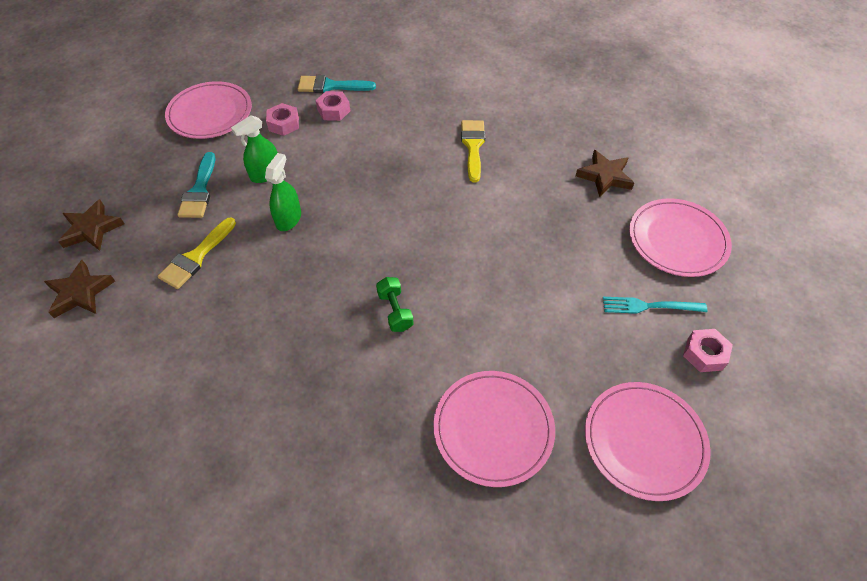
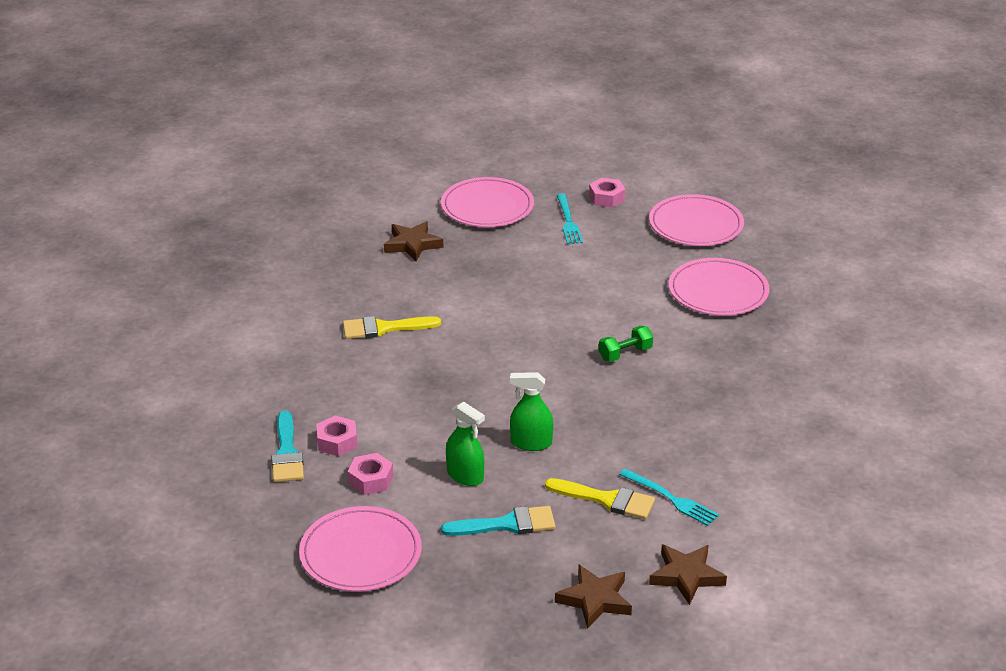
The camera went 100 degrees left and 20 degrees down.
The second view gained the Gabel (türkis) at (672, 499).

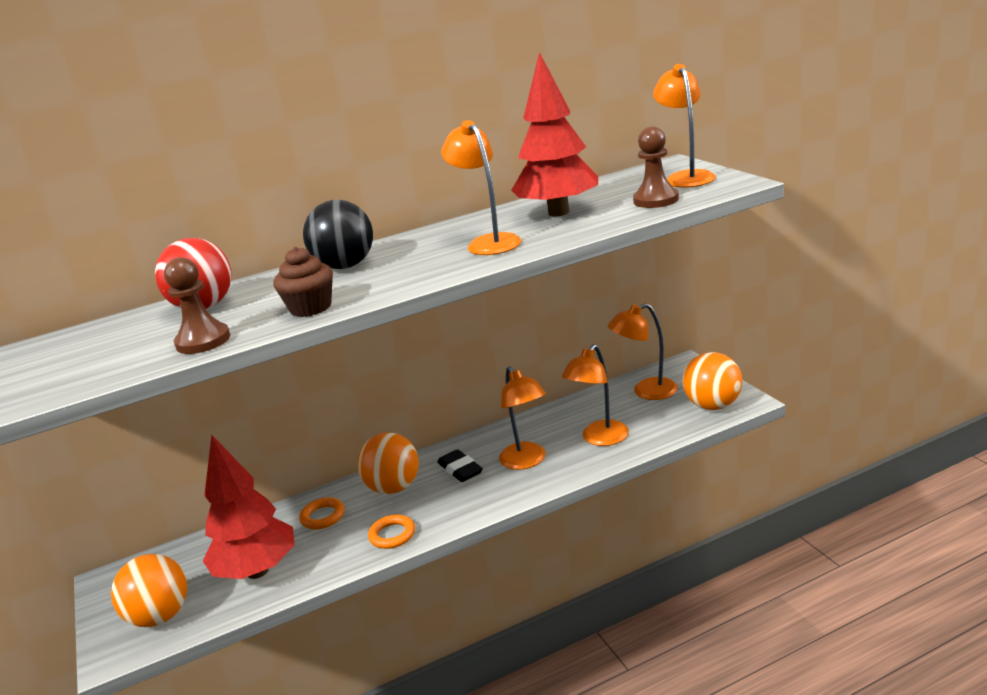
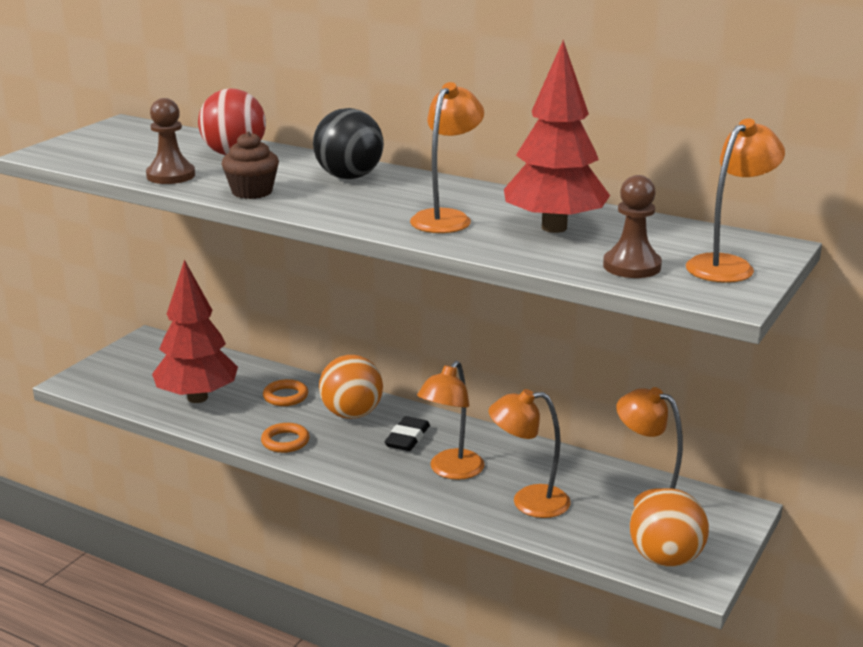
The camera went 50 degrees right and 0 degrees up.
The second view lost the Ball (orange) at (160, 616).

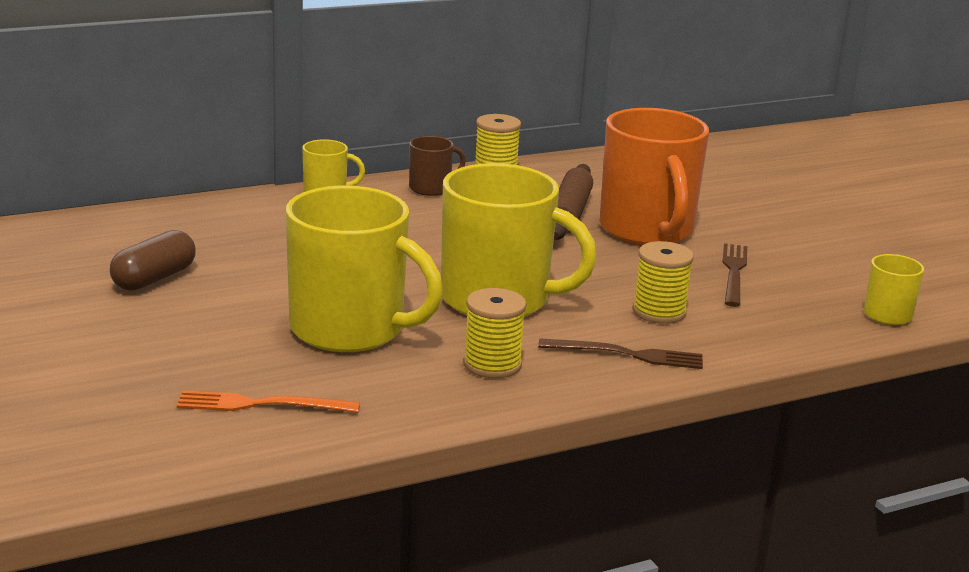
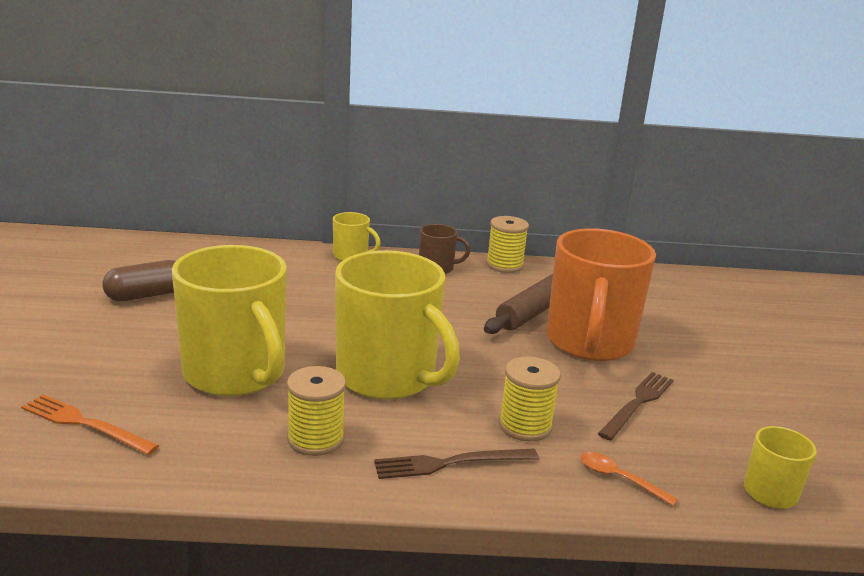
The camera went 25 degrees right and 0 degrees up.
The Gabel (braun) at (627, 354) ended up facing another way, 135 degrees clockwise from before.
The second view gained the Löffel (orange) at (619, 479).

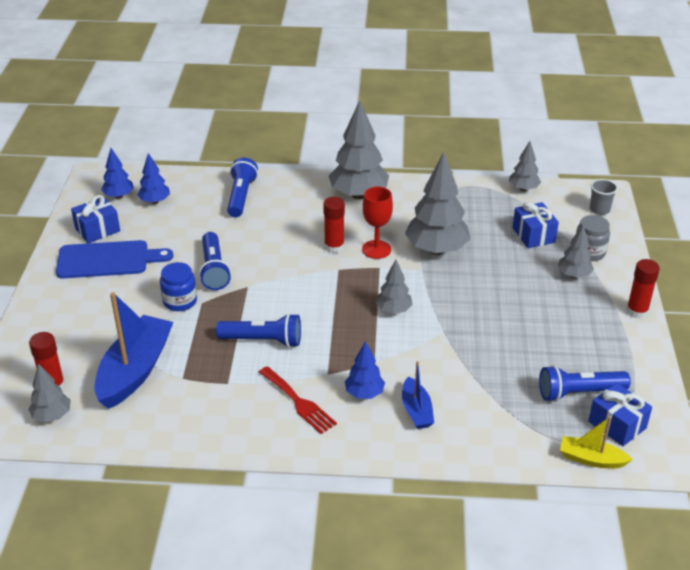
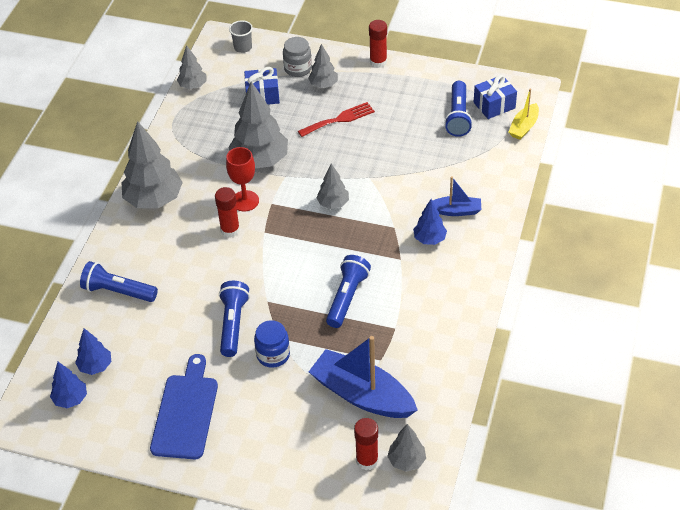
The camera went 75 degrees left and 10 degrees up.
The second view lost the Geschenk (blau) at (97, 230).
The Taschenlampe (blau) at (214, 269) ended up facing another way, 90 degrees counterclockwise from before.
The Gabel (rot) ended up elsewhere, having gone from (298, 402) to (339, 119).

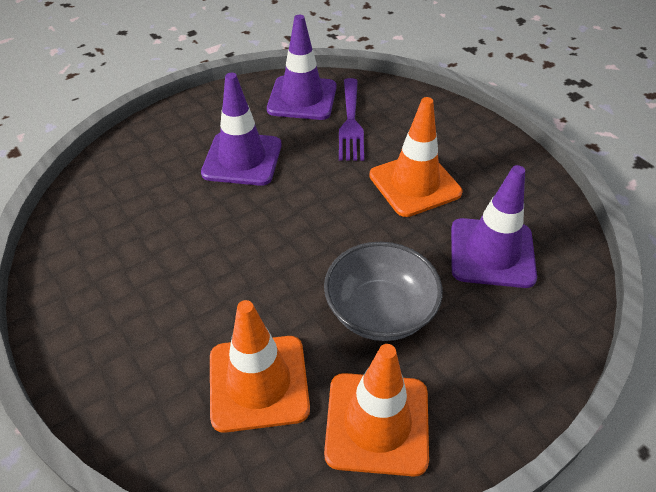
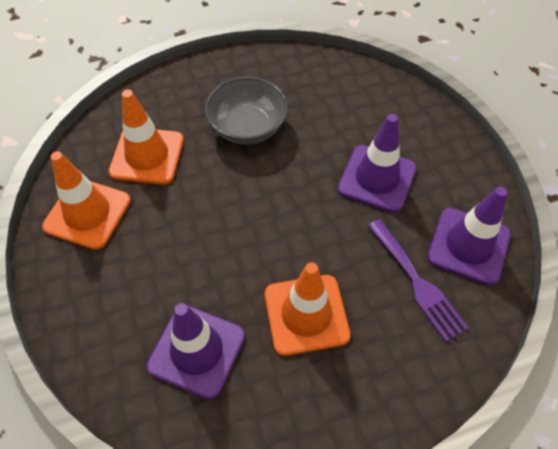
The camera went 105 degrees right and 10 degrees up.
The Gabel (lila) at (351, 123) ended up facing another way, 135 degrees counterclockwise from before.
The Schüssel (grau) ended up elsewhere, having gone from (380, 311) to (247, 127).

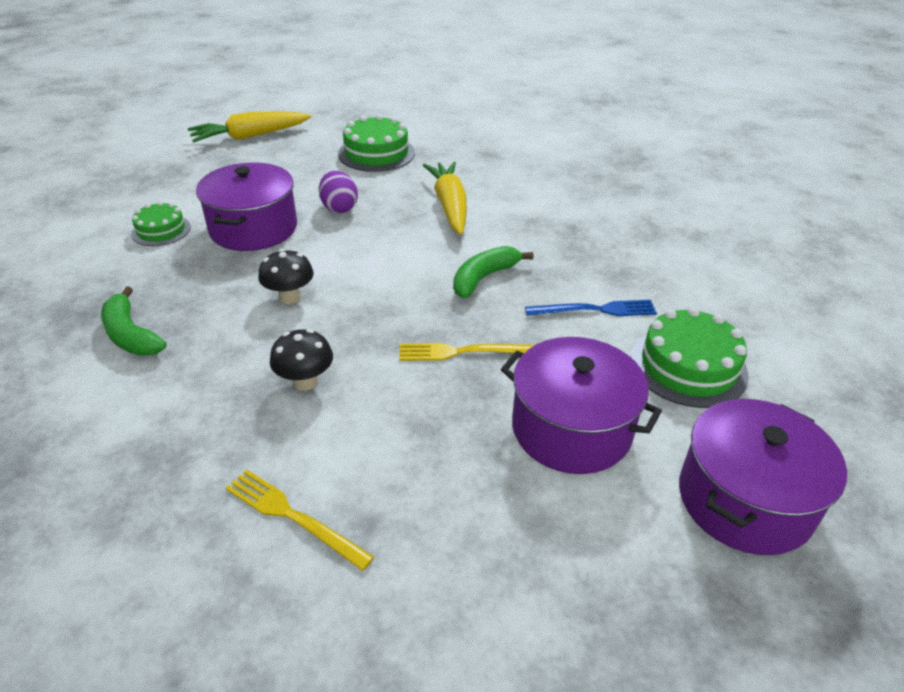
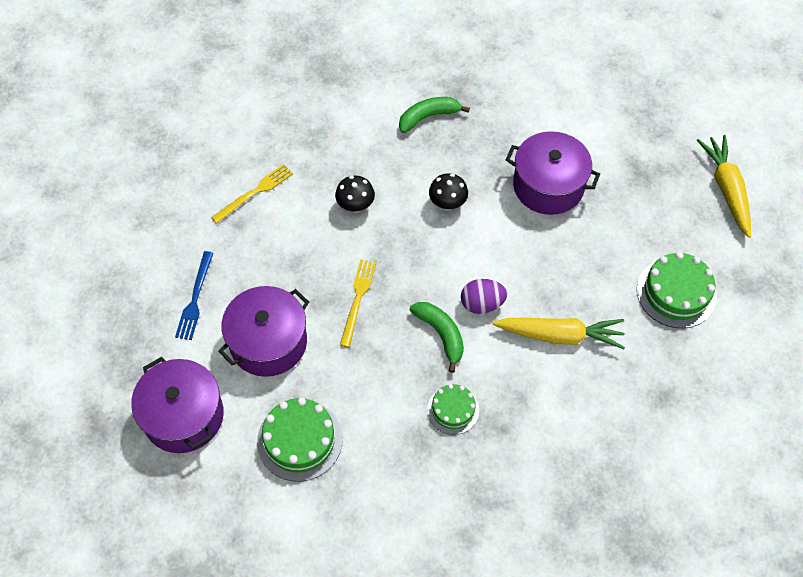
The camera went 105 degrees right and 20 degrees up.
The Ei (lila) ended up elsewhere, having gone from (339, 208) to (482, 304).
The Kuchen (grün) ended up elsewhere, having gone from (161, 230) to (453, 410).
The Gabel (blau) ended up elsewhere, having gone from (595, 310) to (195, 299).

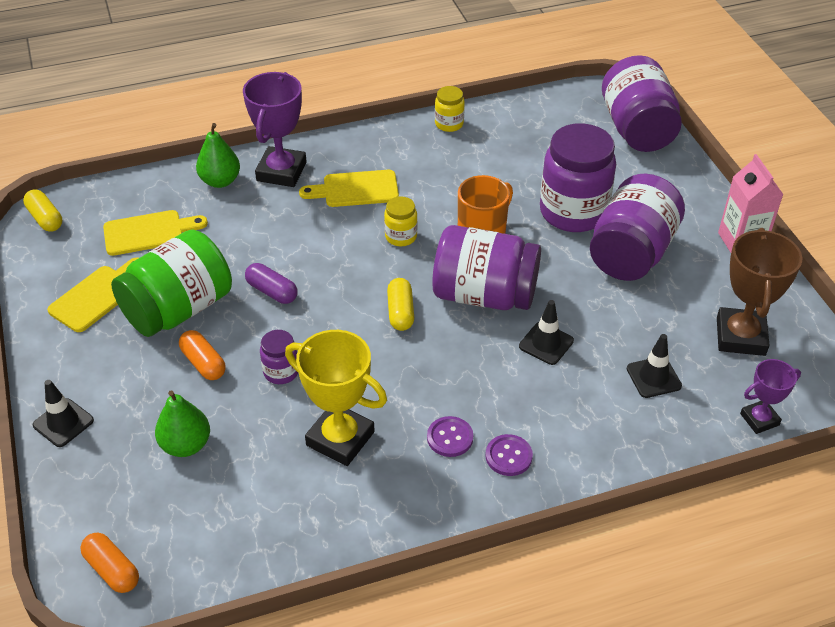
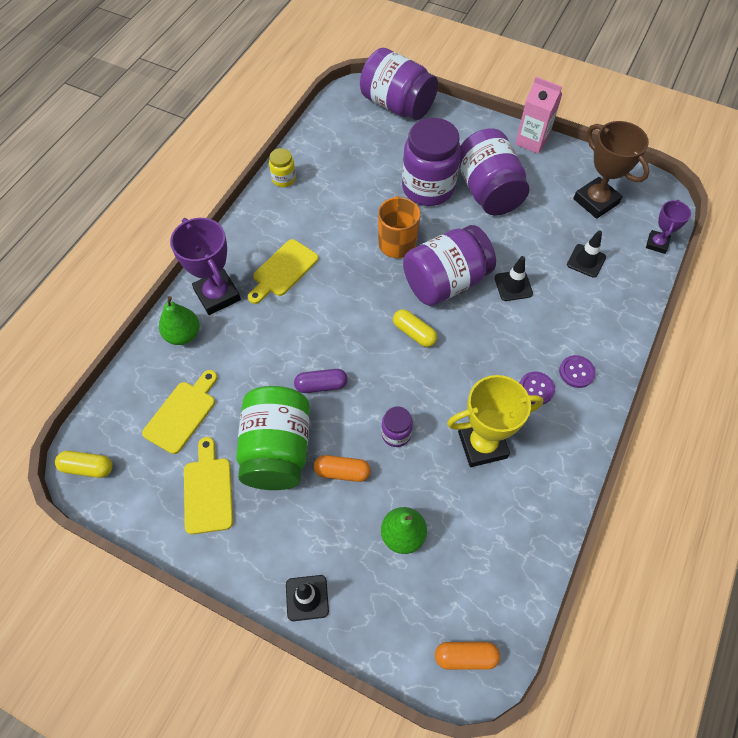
The camera went 45 degrees left and 15 degrees up.
The second view lost the Einmachglas (gelb) at (401, 237).

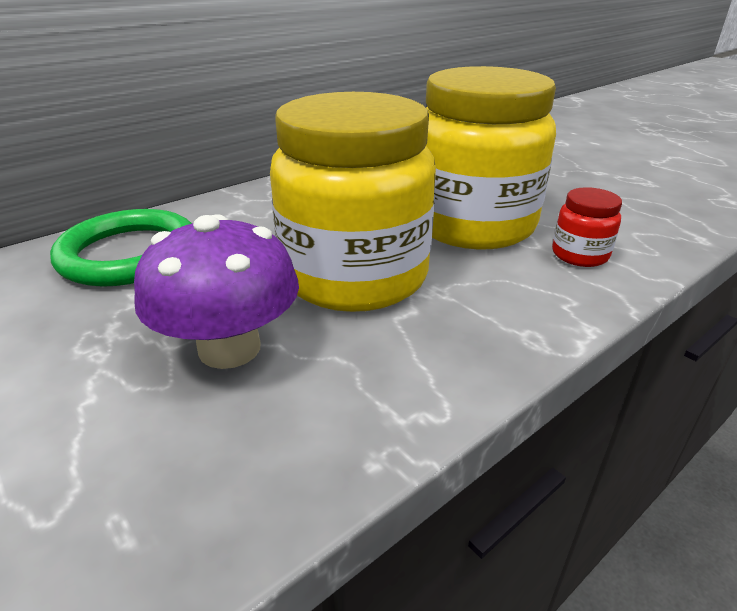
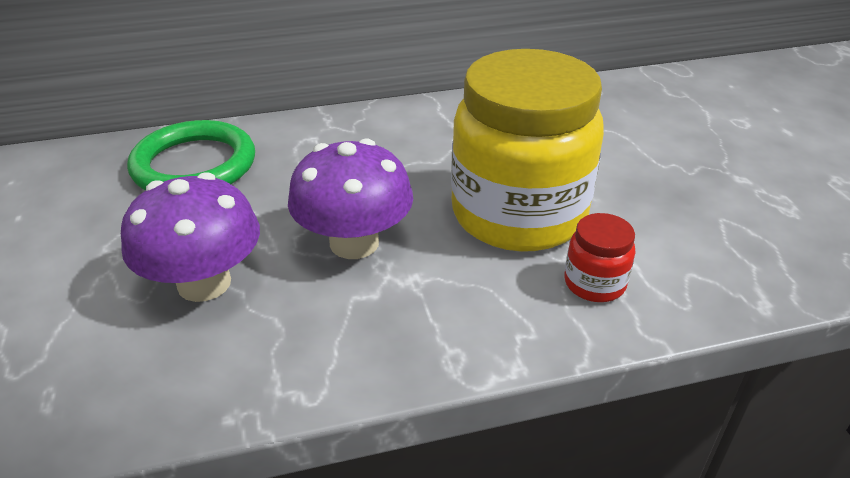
The camera went 25 degrees right and 5 degrees up.
Where the Einmachglas (gelb) stood at (355, 276), the Pilz (lila) came to stand at (354, 243).

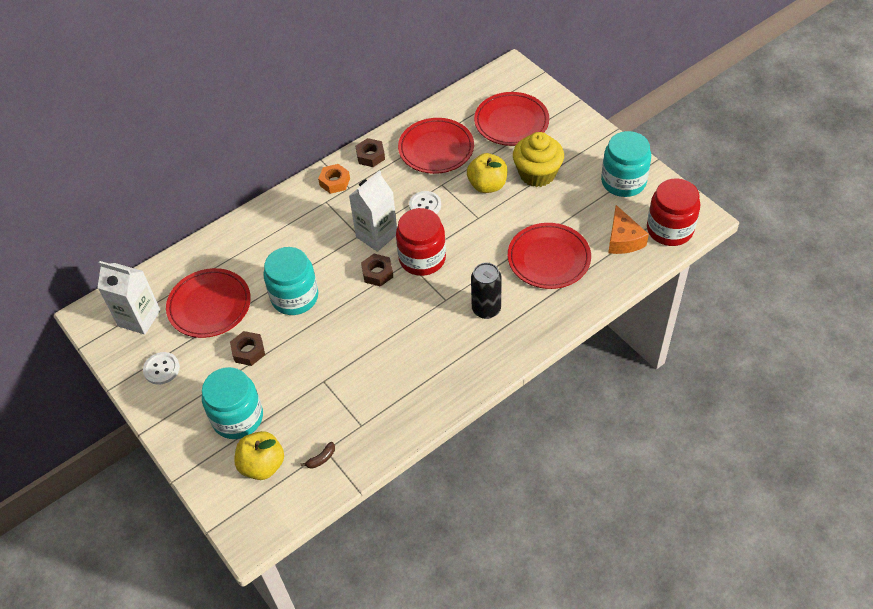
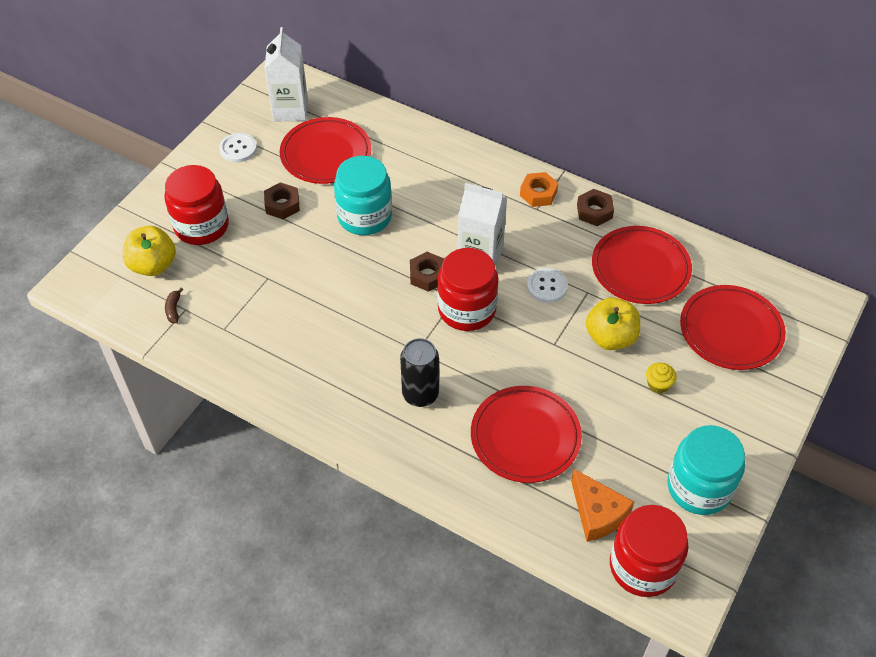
The camera went 65 degrees right and 0 degrees up.
The size of the Muffin (gelb) at (537, 174) changed by a factor of 0.44.
The Käse (orange) at (623, 239) ended up facing another way, 90 degrees counterclockwise from before.
What was the Einmachglas (türkis) at (238, 417) turned into the Einmachglas (rot) at (201, 226).
The Banane (braun) at (321, 459) ended up facing another way, 60 degrees clockwise from before.

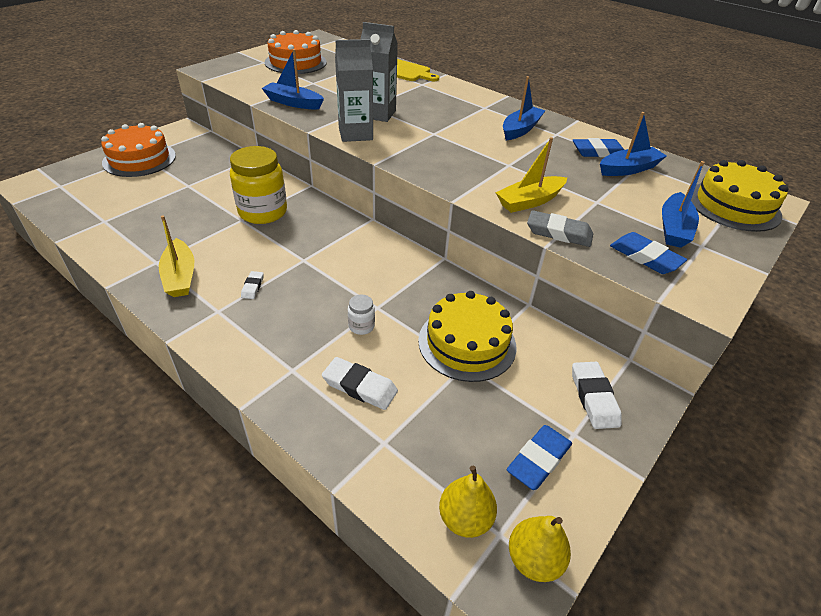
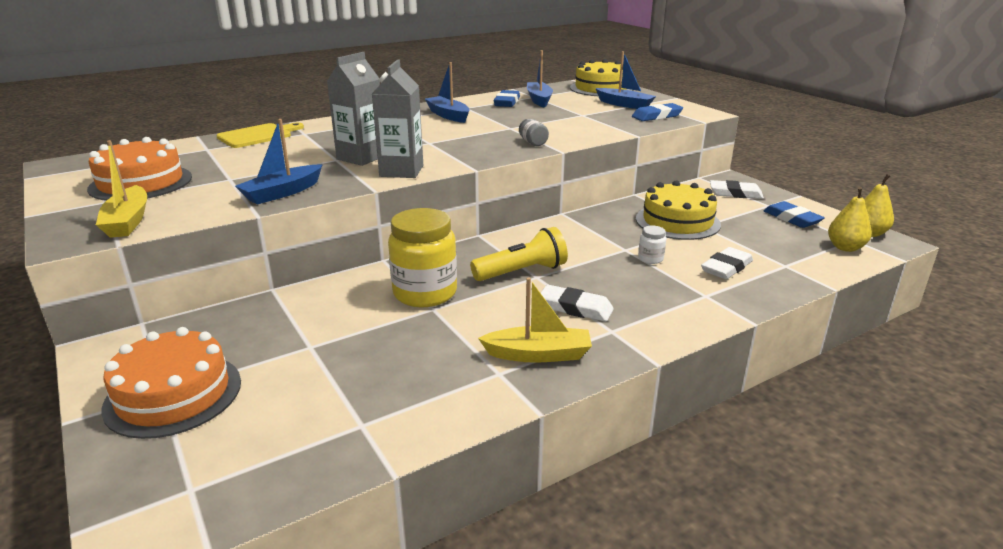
The camera went 70 degrees left and 15 degrees down.
The Boot (gelb) ended up elsewhere, having gone from (529, 201) to (128, 221).
The second view lost the Radiergummi (grau) at (559, 233).
The size of the Radiergummi (weiß) at (253, 287) changed by a factor of 1.78.
The second view gained the Einmachglas (grau) at (533, 143).
The second view gained the Taschenlampe (gelb) at (522, 272).

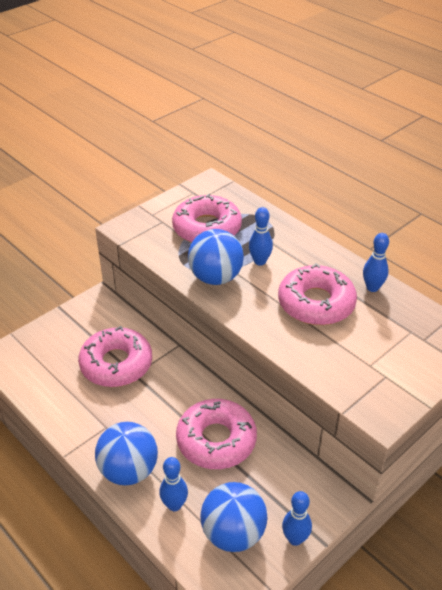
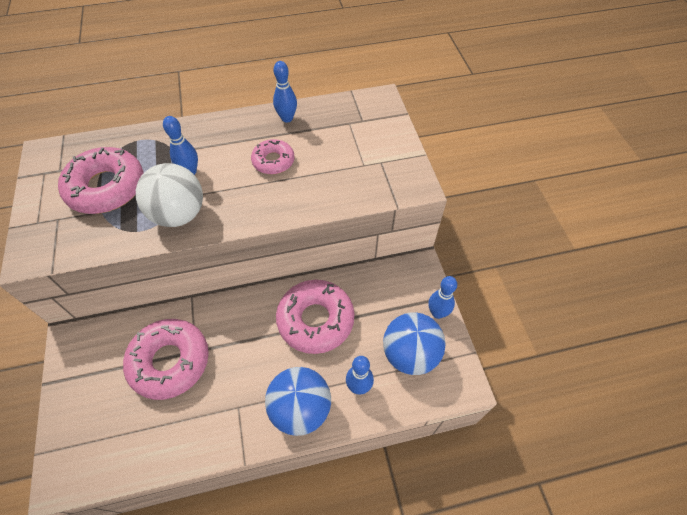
The camera went 60 degrees left and 15 degrees up.
What was the Ball (blau) at (215, 277) turned into the Ball (weiß) at (179, 214).
The size of the Donut (rosa) at (316, 303) changed by a factor of 0.56.

